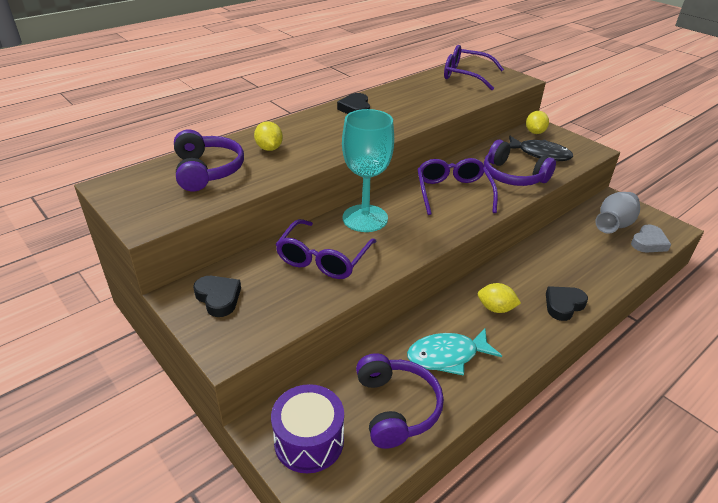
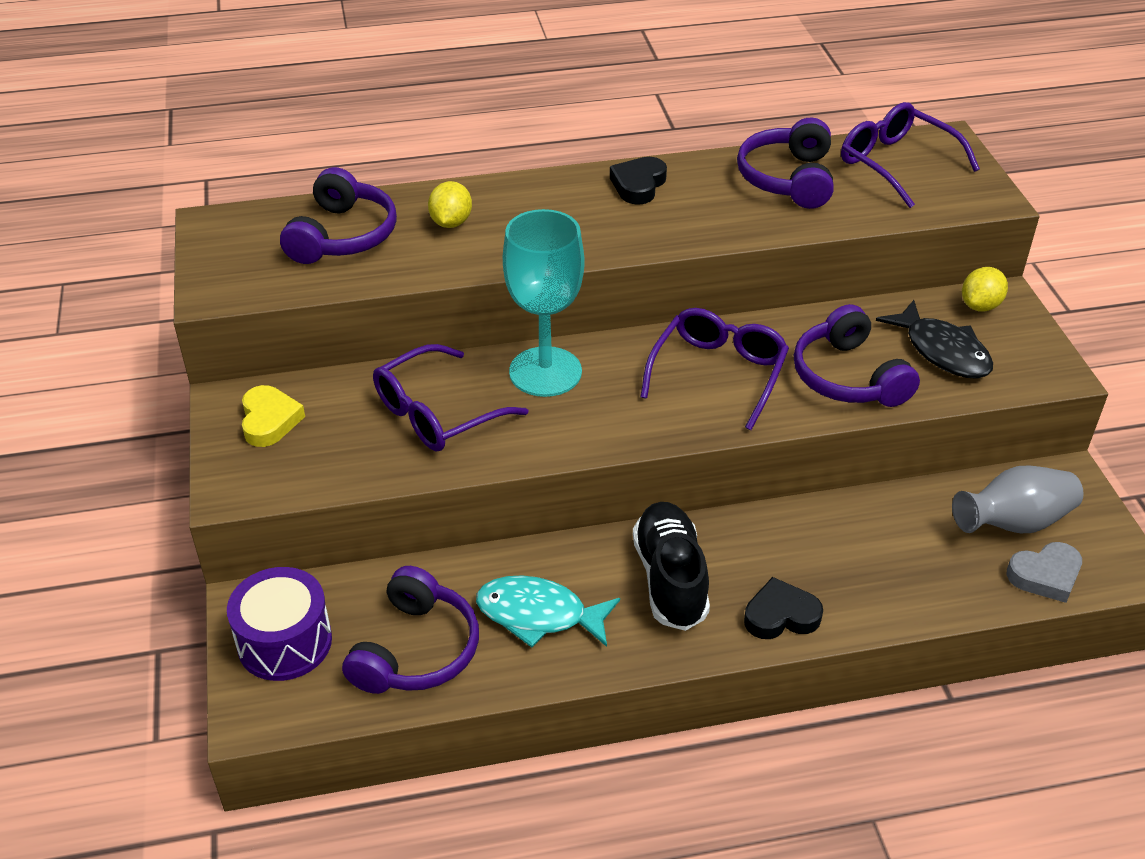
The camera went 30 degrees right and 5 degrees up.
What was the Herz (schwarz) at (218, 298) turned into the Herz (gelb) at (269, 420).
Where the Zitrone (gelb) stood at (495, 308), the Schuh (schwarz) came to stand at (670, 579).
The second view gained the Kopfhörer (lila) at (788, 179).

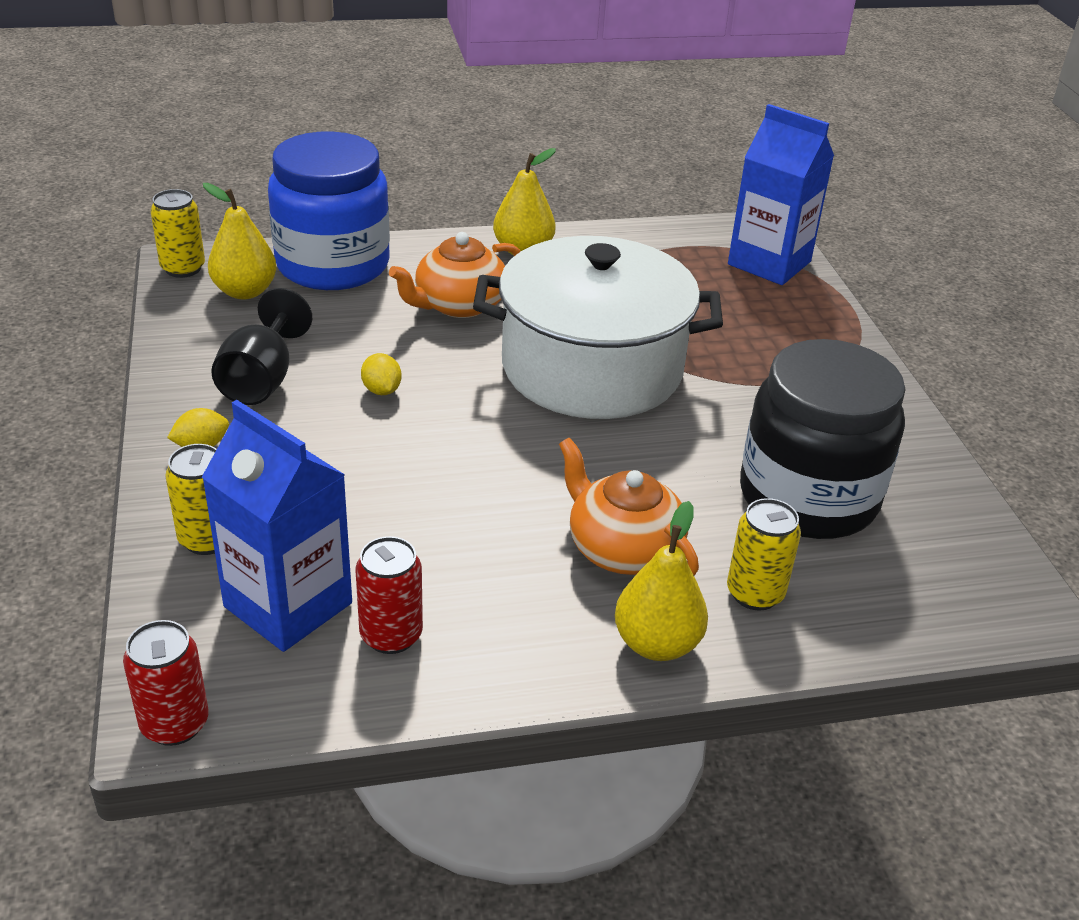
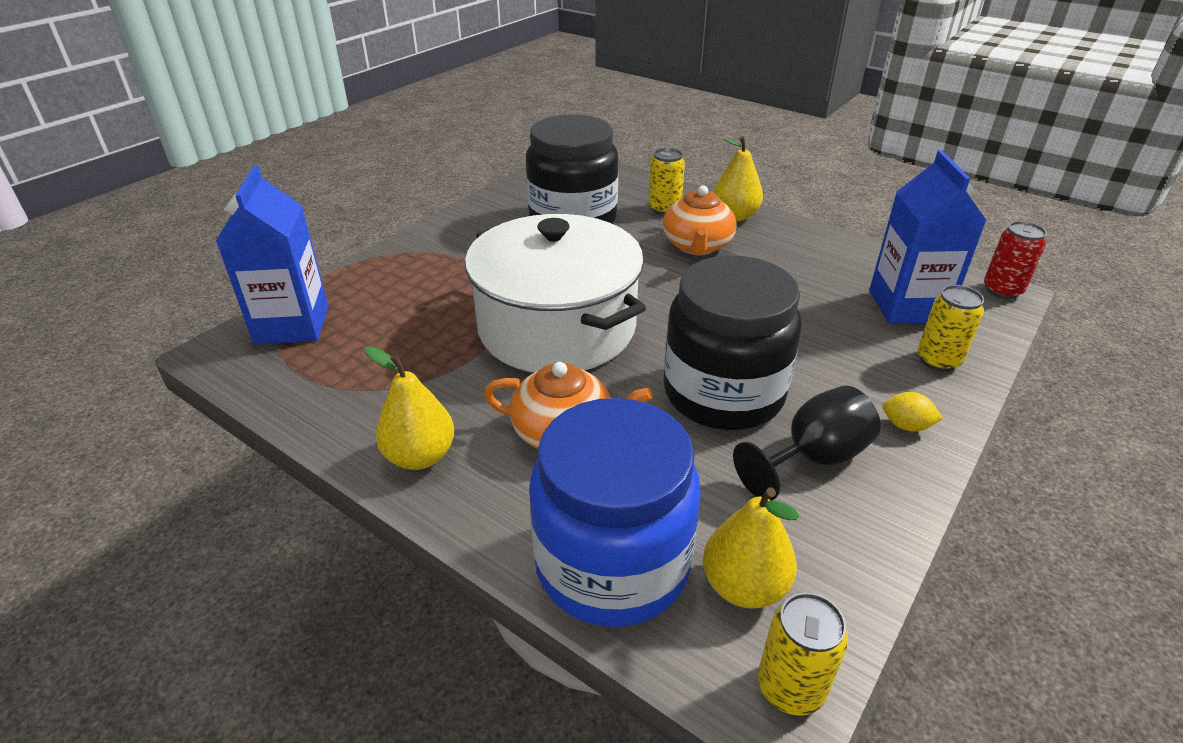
The camera went 130 degrees left and 0 degrees up.
Where the Zitrone (gelb) stood at (381, 390), the Einmachglas (schwarz) came to stand at (723, 394).
The second view lost the Dose (rot) at (391, 635).

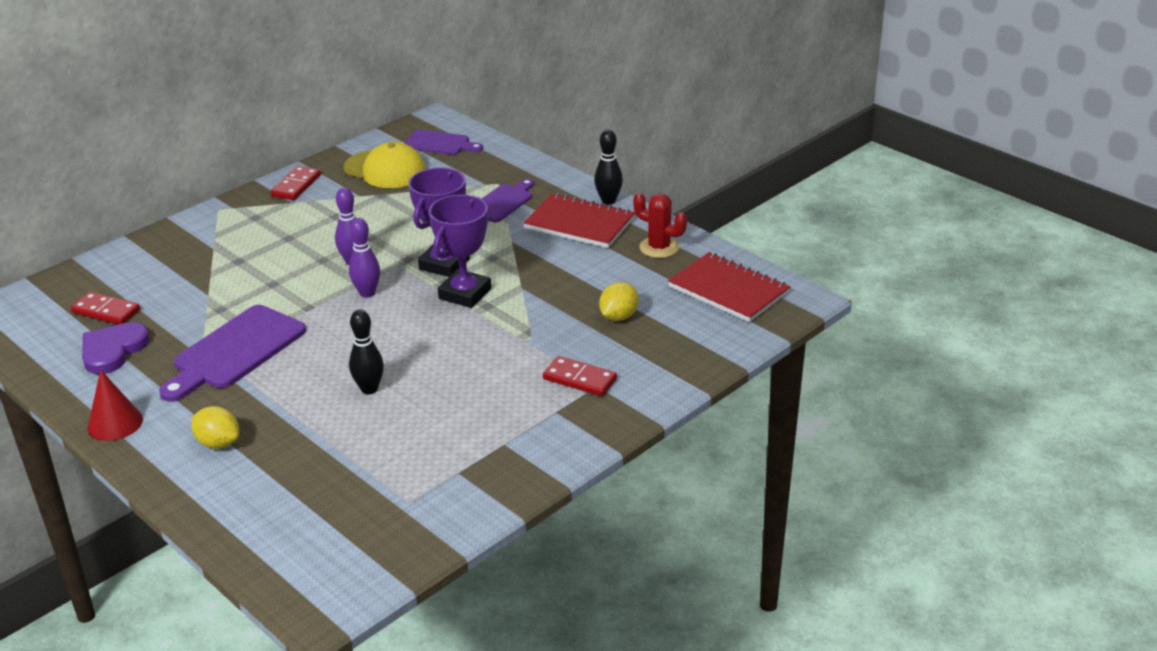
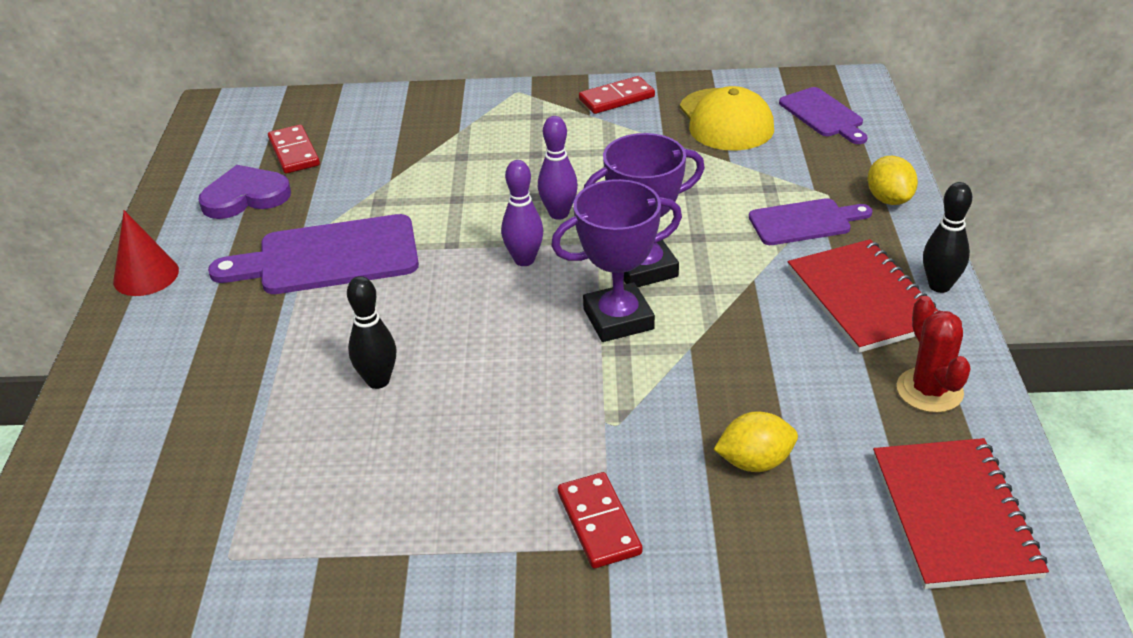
The camera went 45 degrees right and 5 degrees up.
The Zitrone (gelb) ended up elsewhere, having gone from (218, 443) to (889, 199).

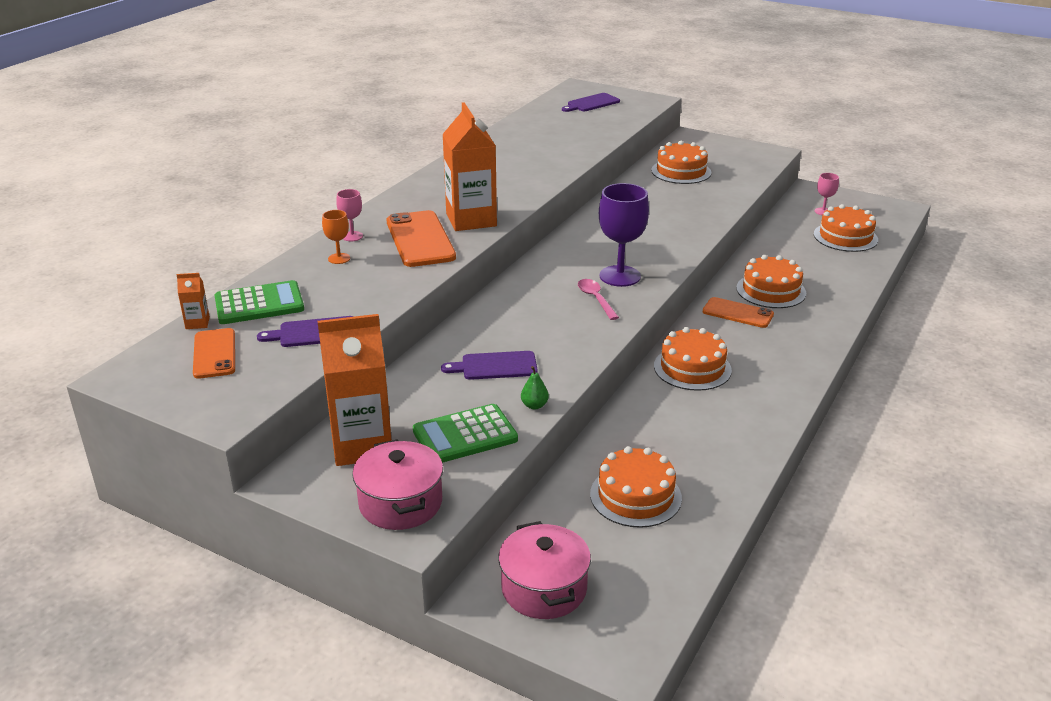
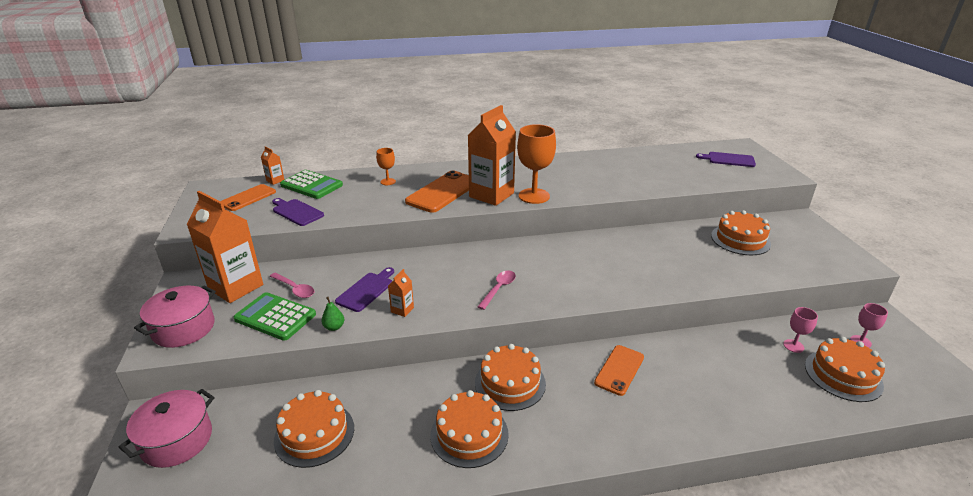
The camera went 50 degrees right and 0 degrees up.
The second view lost the Kelch (lila) at (620, 276).
The Kelch (rosa) ended up elsewhere, having gone from (352, 236) to (793, 346).
The Kuchen (orange) ended up elsewhere, having gone from (771, 290) to (469, 434).
The Handy (orange) at (737, 313) ended up facing another way, 45 degrees clockwise from before.
The Schneidebrett (lila) at (495, 366) ended up facing another way, 75 degrees clockwise from before.
The second view gained the Kelch (orange) at (534, 196).
The second view gained the Getränkekarton (orange) at (402, 310).
The second view gained the Löffel (rosa) at (295, 289).

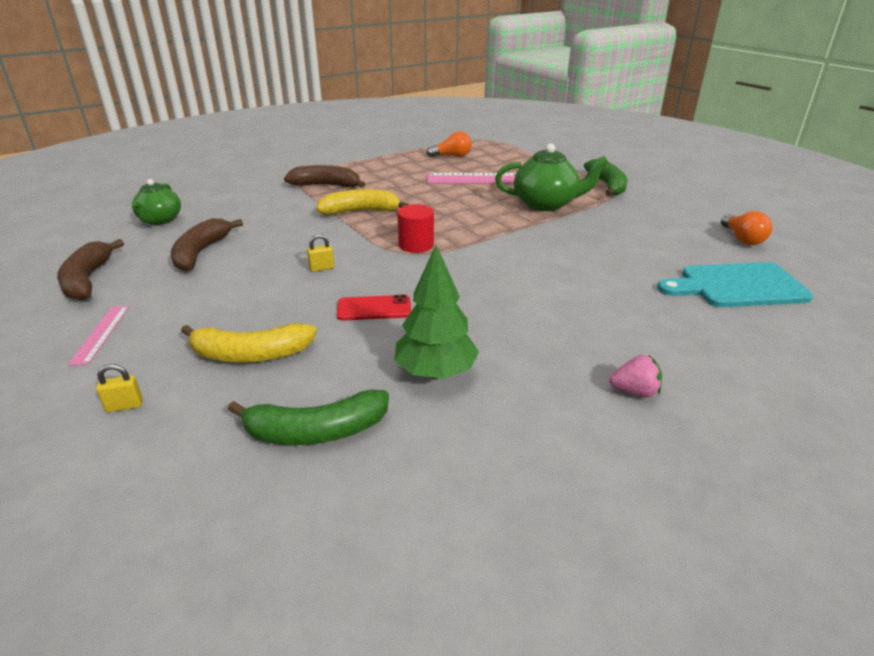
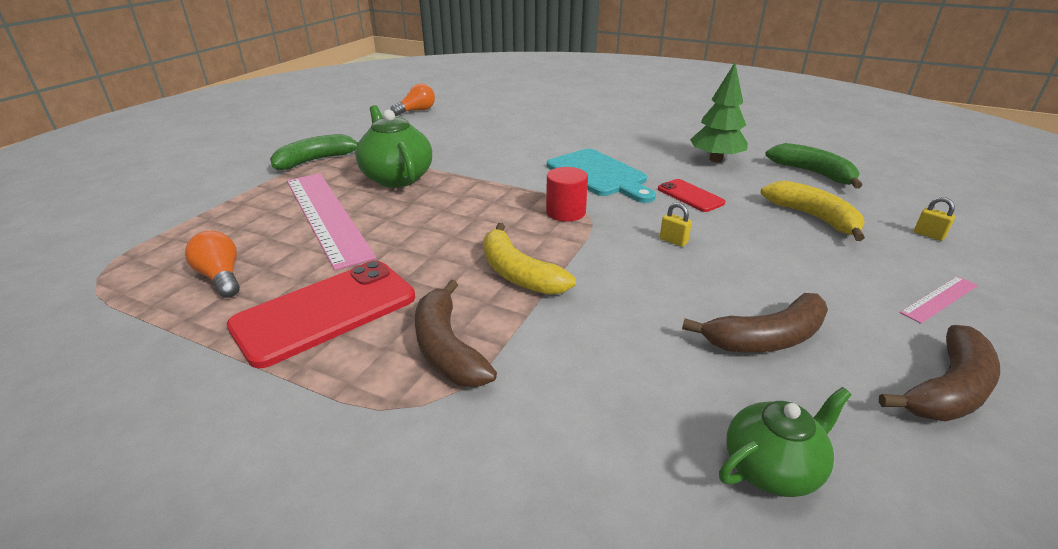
The camera went 120 degrees left and 0 degrees up.
The Schneidebrett (türkis) ended up elsewhere, having gone from (737, 286) to (599, 175).
The second view lost the Erdbeere (rosa) at (634, 392).
The second view gained the Handy (rot) at (325, 312).

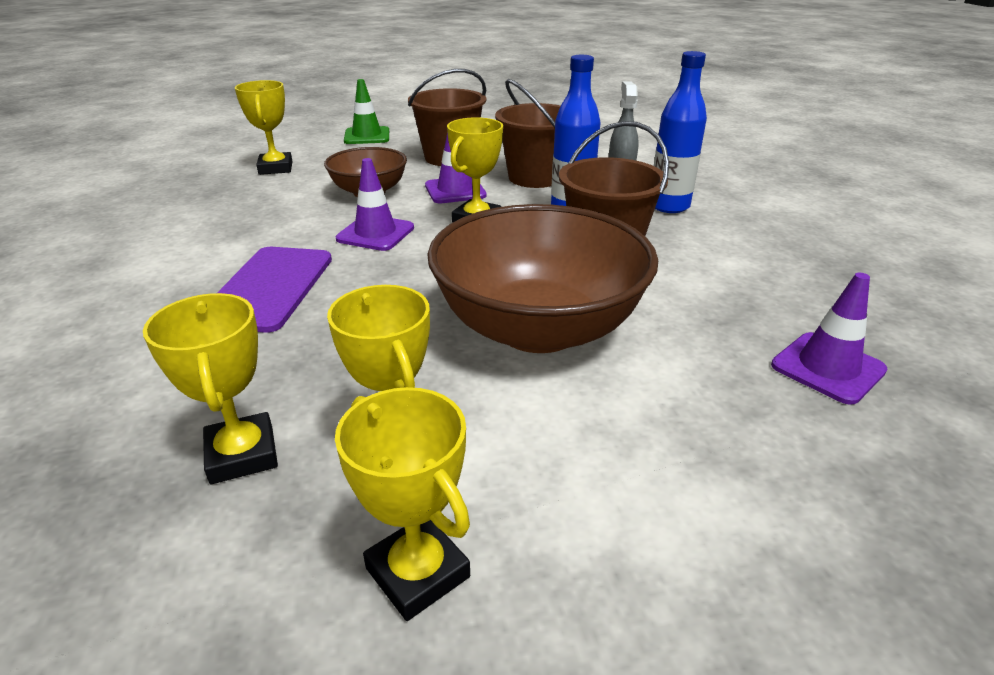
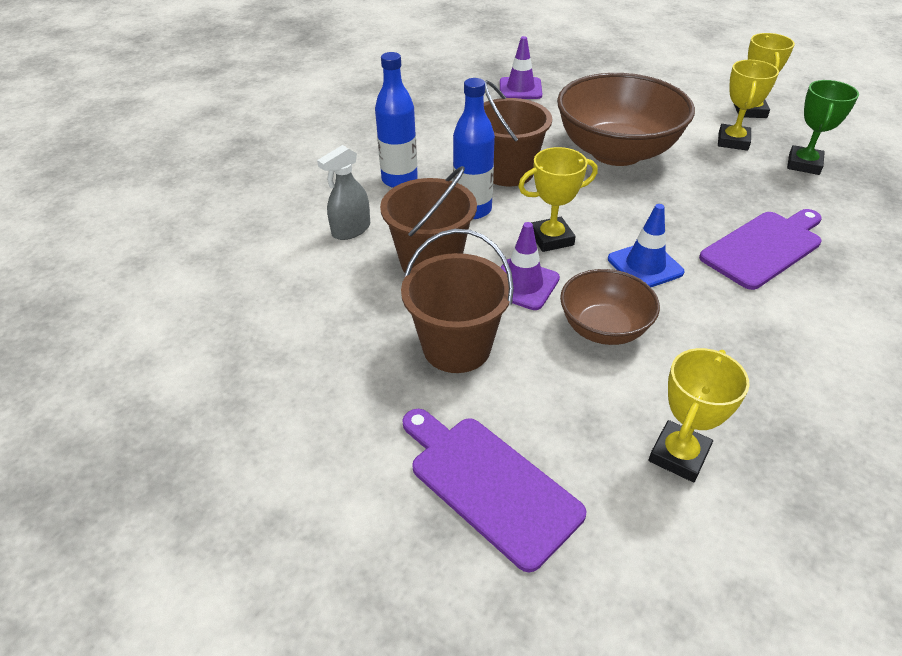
The camera went 135 degrees left and 10 degrees up.
Where the Leitkegel (grün) stood at (367, 136), the Schneidebrett (lila) came to stand at (489, 484).
What was the Leitkegel (lila) at (375, 233) turned into the Leitkegel (blau) at (645, 266).
What was the Pokal (gelb) at (242, 454) turned into the Pokal (grün) at (803, 164).

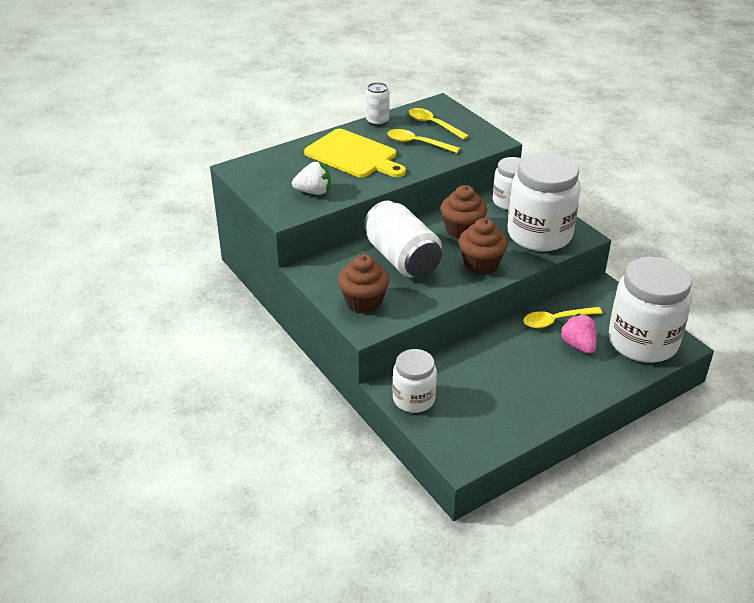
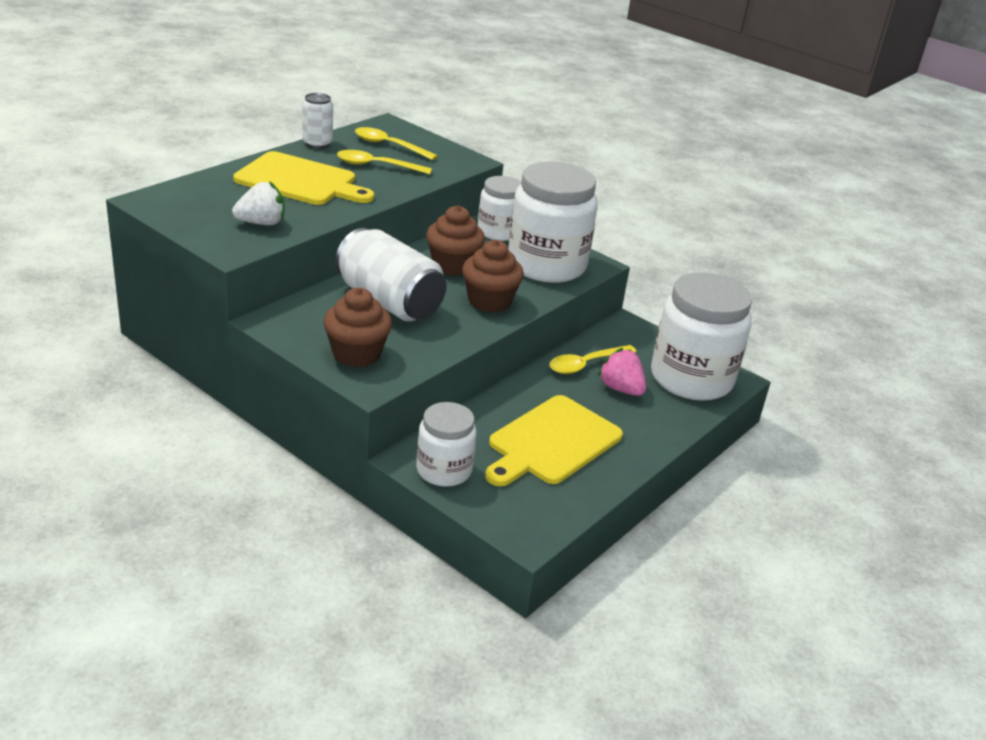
The camera went 20 degrees left and 5 degrees down.
The second view gained the Schneidebrett (gelb) at (552, 442).

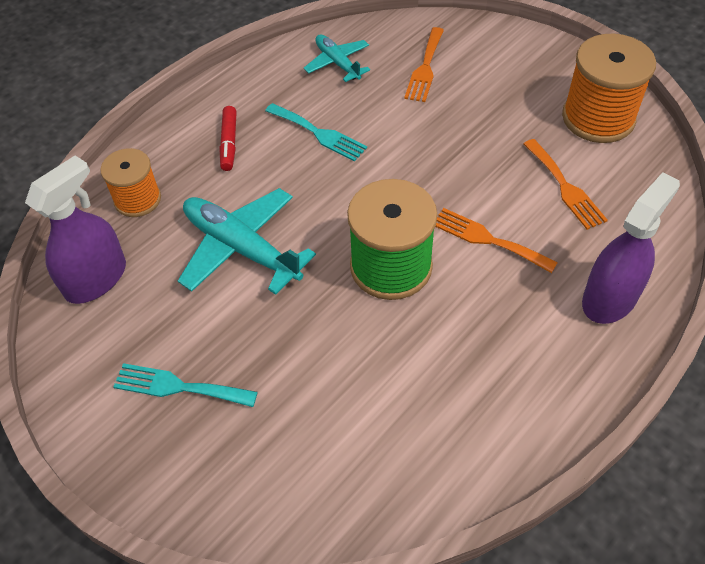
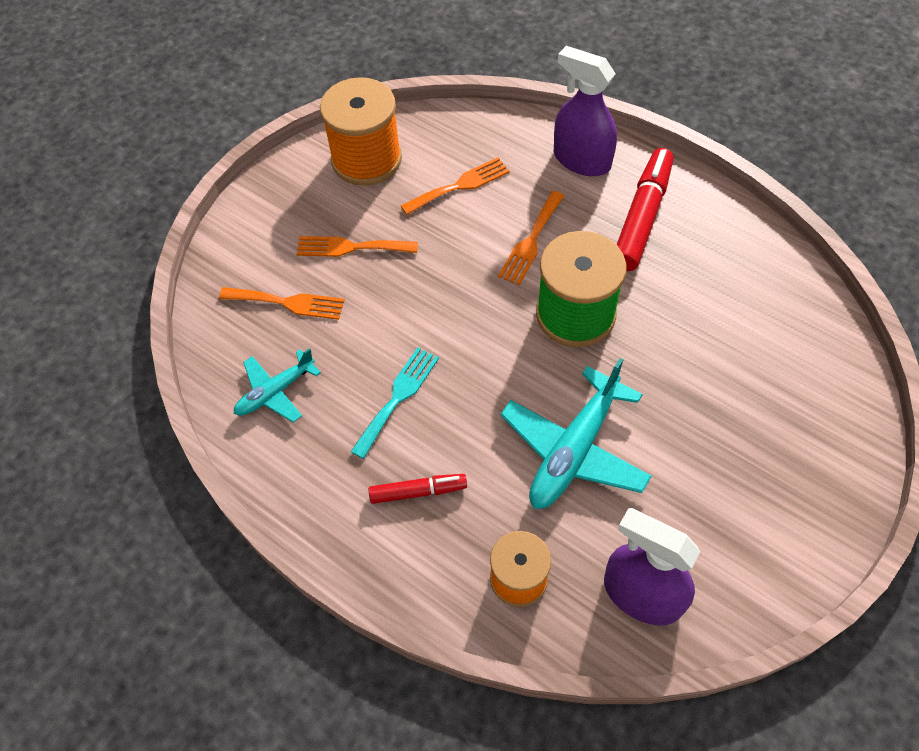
The camera went 95 degrees left and 5 degrees up.
The second view lost the Gabel (türkis) at (178, 386).
The second view gained the Filzstift (rot) at (642, 217).
The second view gained the Gabel (orange) at (351, 247).

